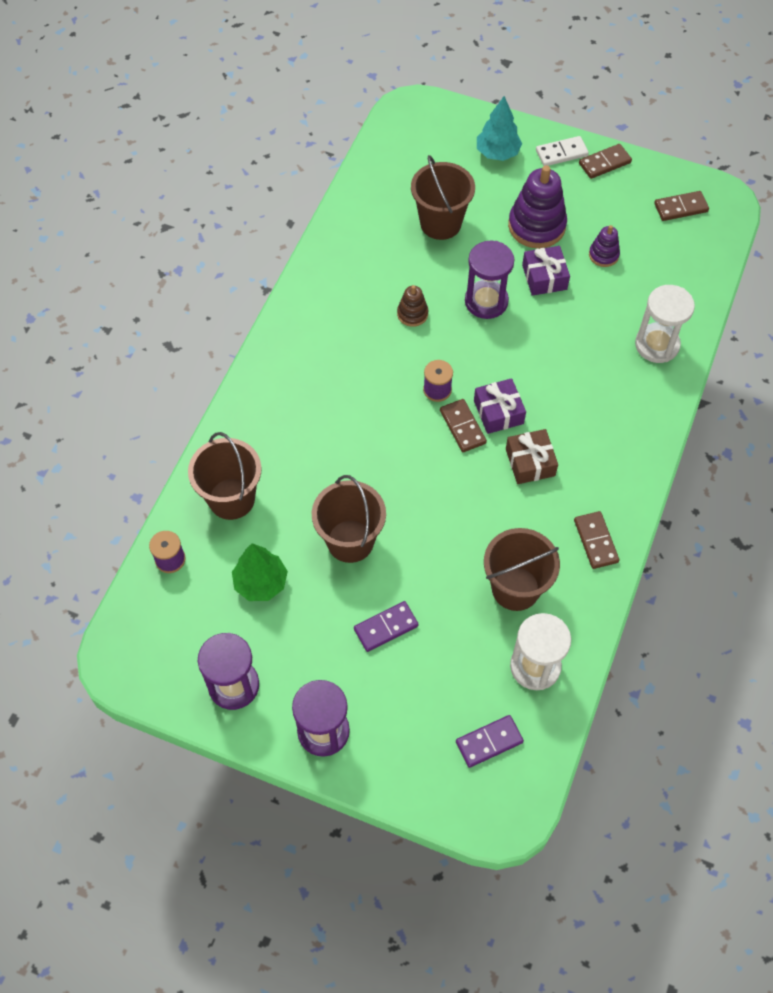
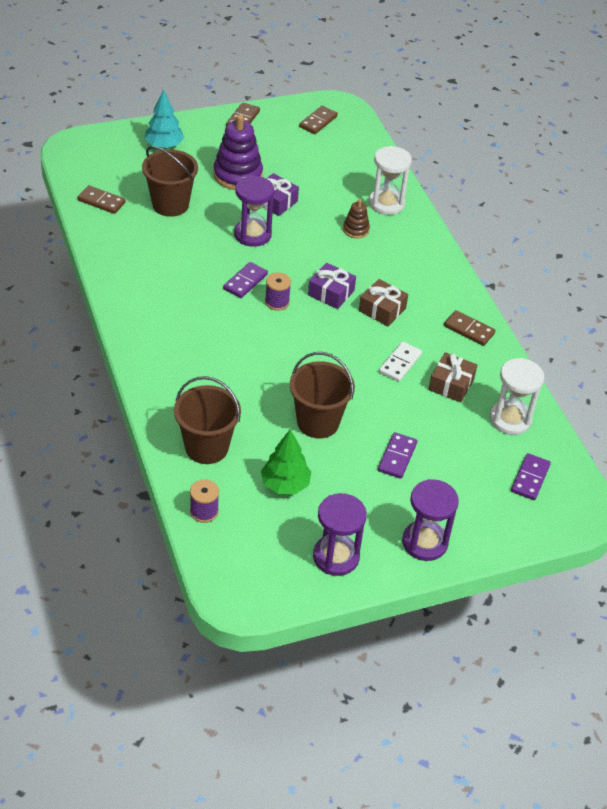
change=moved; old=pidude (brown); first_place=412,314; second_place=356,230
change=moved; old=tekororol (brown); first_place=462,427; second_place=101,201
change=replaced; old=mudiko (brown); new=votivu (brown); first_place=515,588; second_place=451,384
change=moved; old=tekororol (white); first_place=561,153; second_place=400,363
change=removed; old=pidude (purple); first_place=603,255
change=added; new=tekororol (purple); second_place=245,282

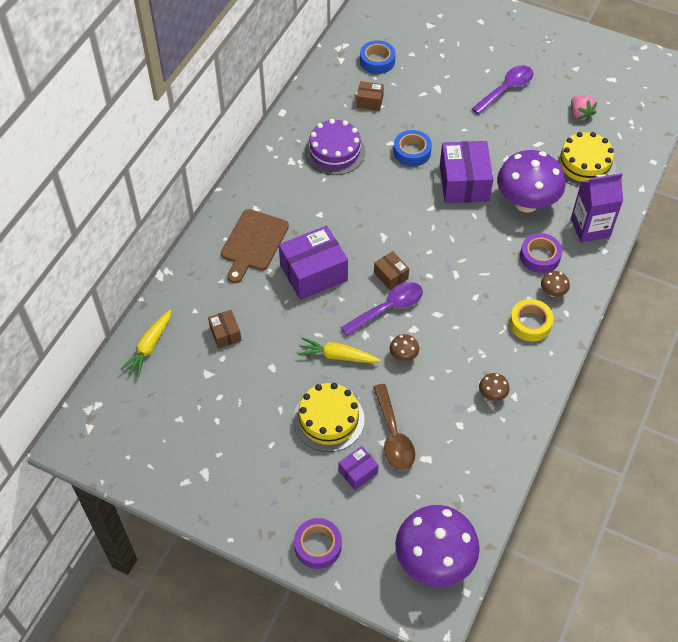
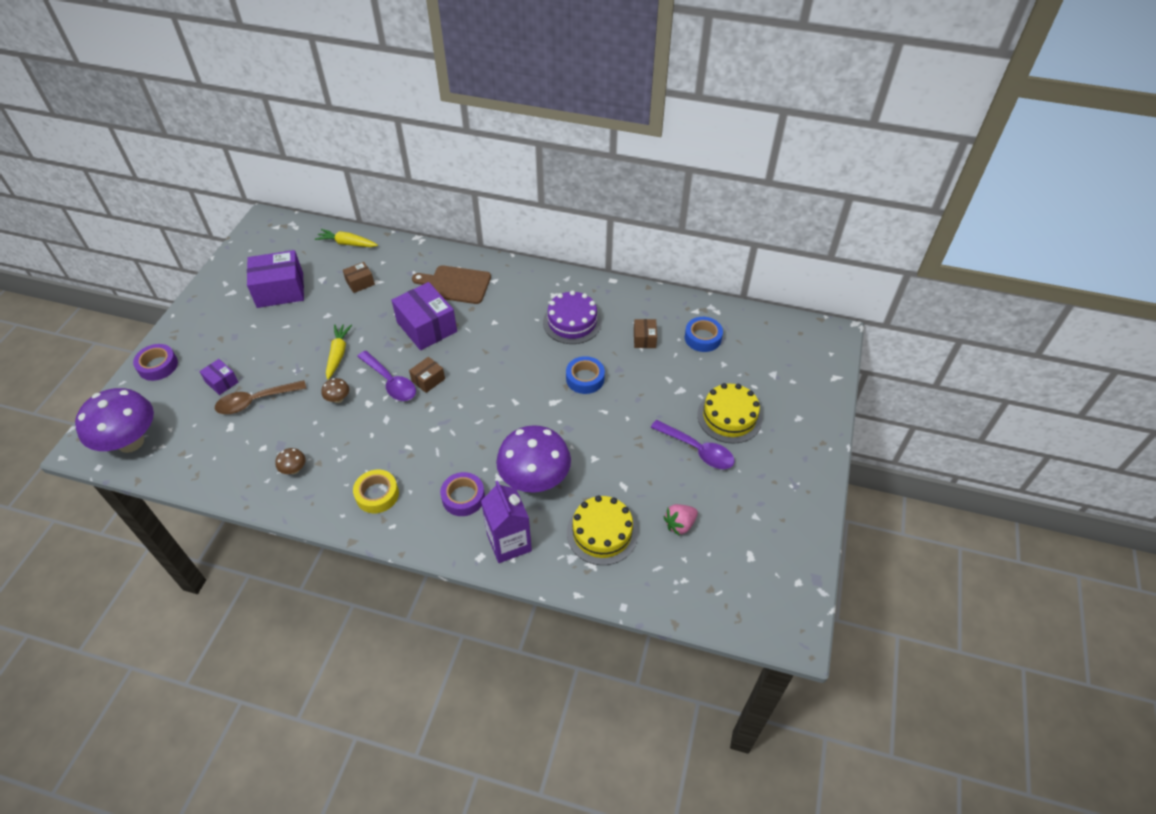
change=moved; old=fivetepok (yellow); first_place=328,419; second_place=729,417
change=moved; old=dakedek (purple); first_place=464,183; second_place=280,290
change=removed; old=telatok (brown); first_place=552,292

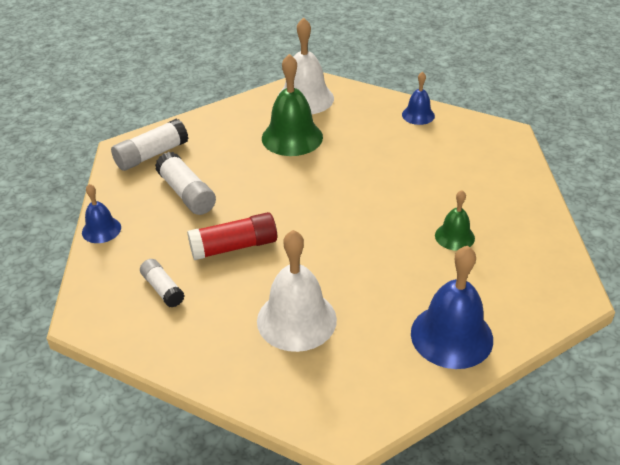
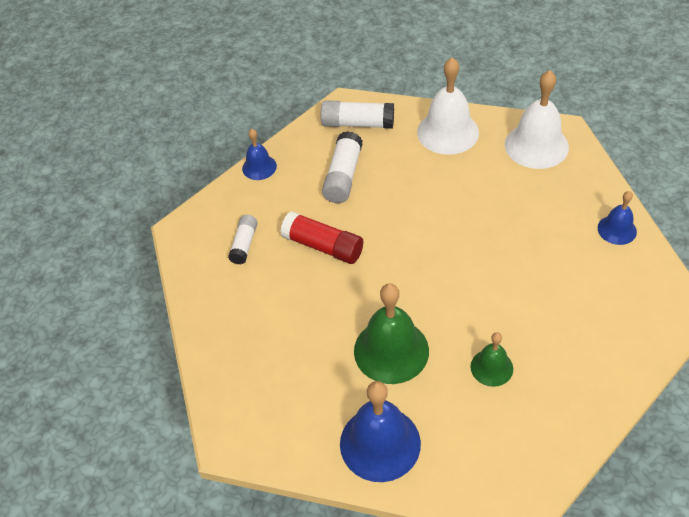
change=moved; old=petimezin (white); first_place=296,320; second_place=448,132
change=moved; old=petimezin (green); first_place=292,137; second_place=391,350

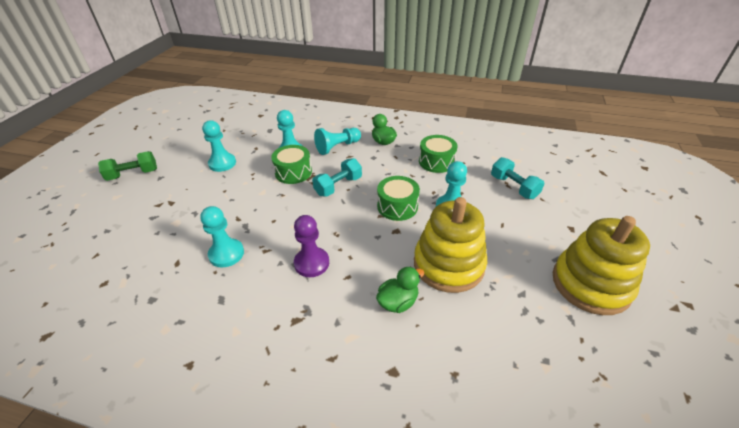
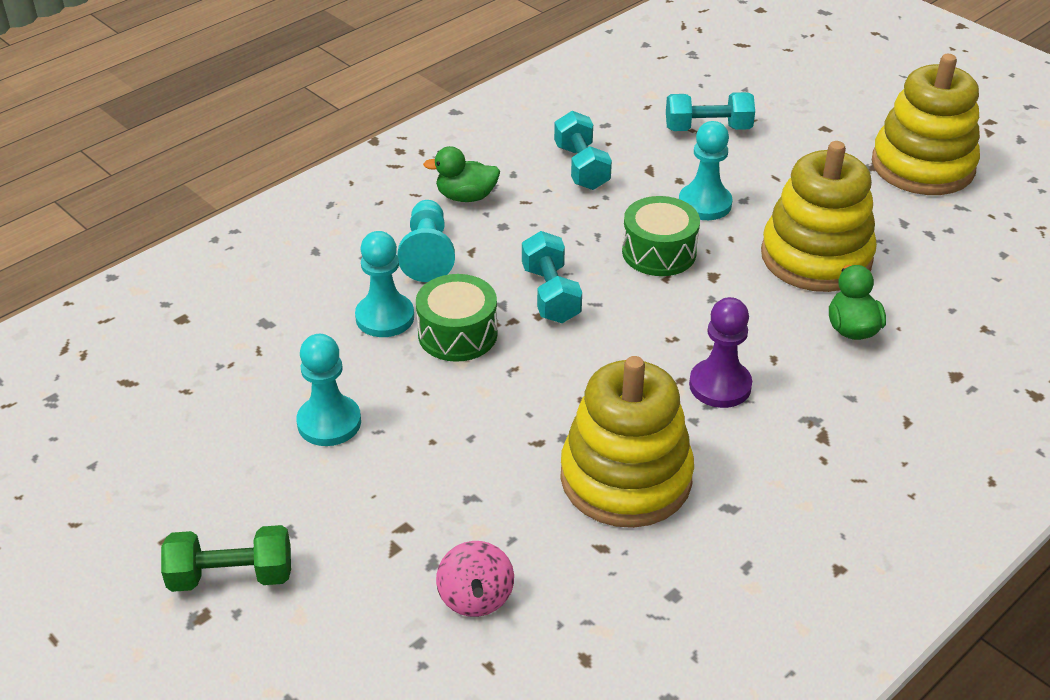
change=turned; old=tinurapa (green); first_place=133,174; second_place=231,576; degrees=75
change=replaced; old=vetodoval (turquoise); new=pidude (yellow); first_place=226,254; second_place=626,478
change=replaced; old=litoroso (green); new=tinurapa (turquoise); first_place=436,162; second_place=581,167
change=added; new=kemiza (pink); second_place=475,597

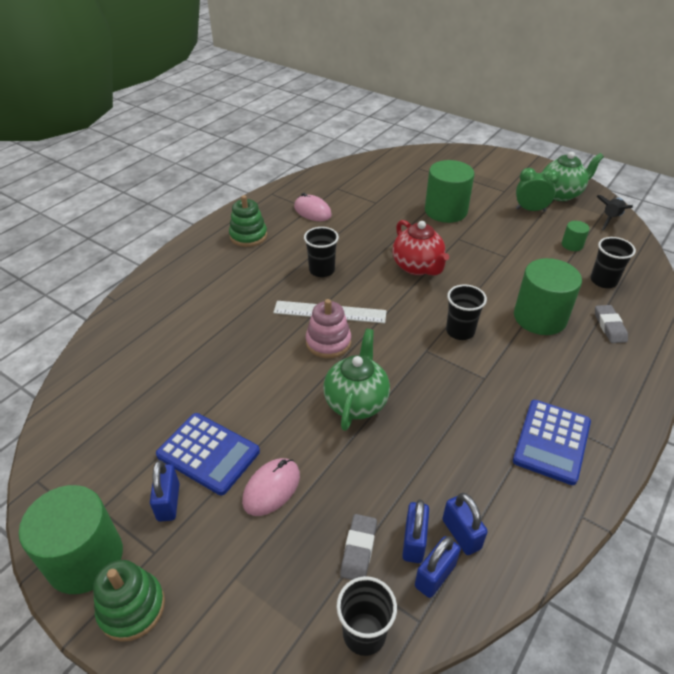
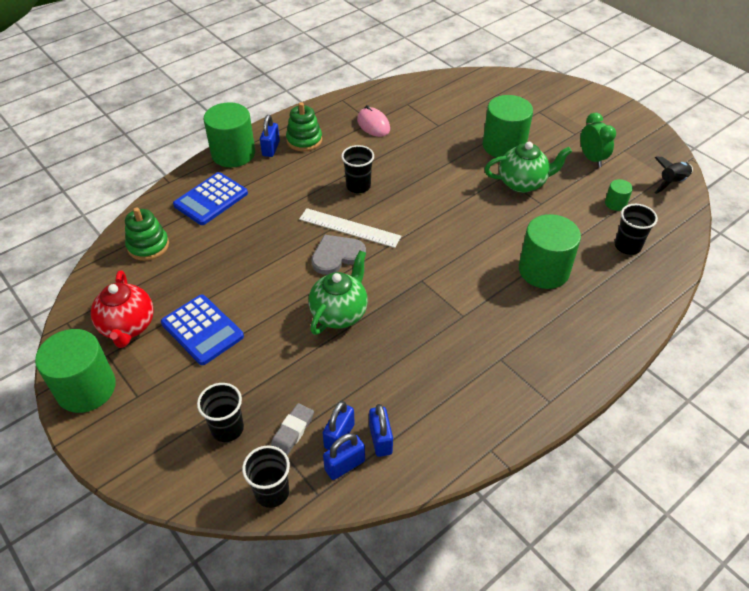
change=moved; old=pidude (green); first_place=132,607; second_place=148,246
change=moved; old=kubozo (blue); first_place=168,502; second_place=271,148
change=removed; old=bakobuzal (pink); first_place=271,488
change=replaced; old=pidude (pink); new=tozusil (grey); first_place=328,342; second_place=337,255
change=moved; old=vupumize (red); first_place=417,267; second_place=128,327
change=moved; old=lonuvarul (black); first_place=460,331; second_place=227,428
change=moved; old=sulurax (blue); first_place=551,441; second_place=211,199
change=turned; old=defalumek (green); first_place=530,210; second_place=592,159; degrees=45
change=moved; old=vupumize (green); first_place=560,194; second_place=522,183
change=removed; old=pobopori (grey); first_place=609,326
change=added; new=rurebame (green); second_place=233,154

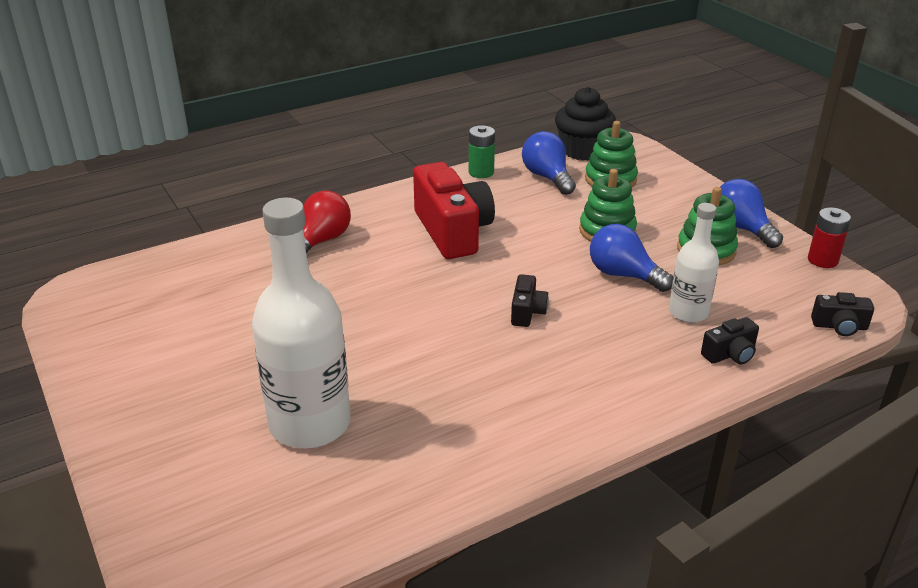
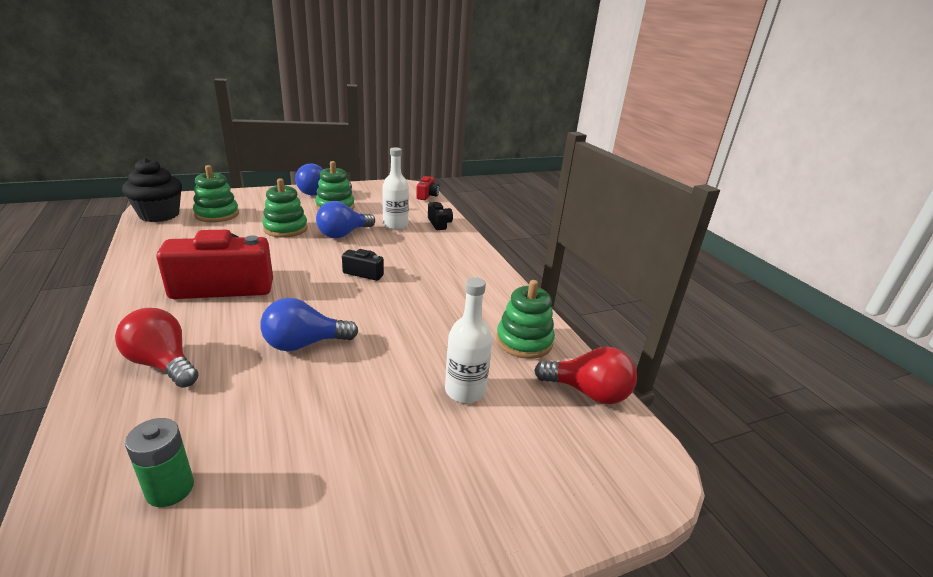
change=resized; old=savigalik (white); first_place=310,424; second_place=465,390; factor=0.56
change=moved; old=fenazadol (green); first_place=481,172; second_place=170,489
change=moved; old=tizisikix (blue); first_place=547,177; second_place=304,344
change=removed; old=fenazadol (red); first_place=822,260
change=recoloured; old=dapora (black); new=dapora (red); first_place=839,326; second_place=427,195
change=added; new=pidude (green); second_place=524,341
change=added; new=tizisikix (red); second_place=588,392

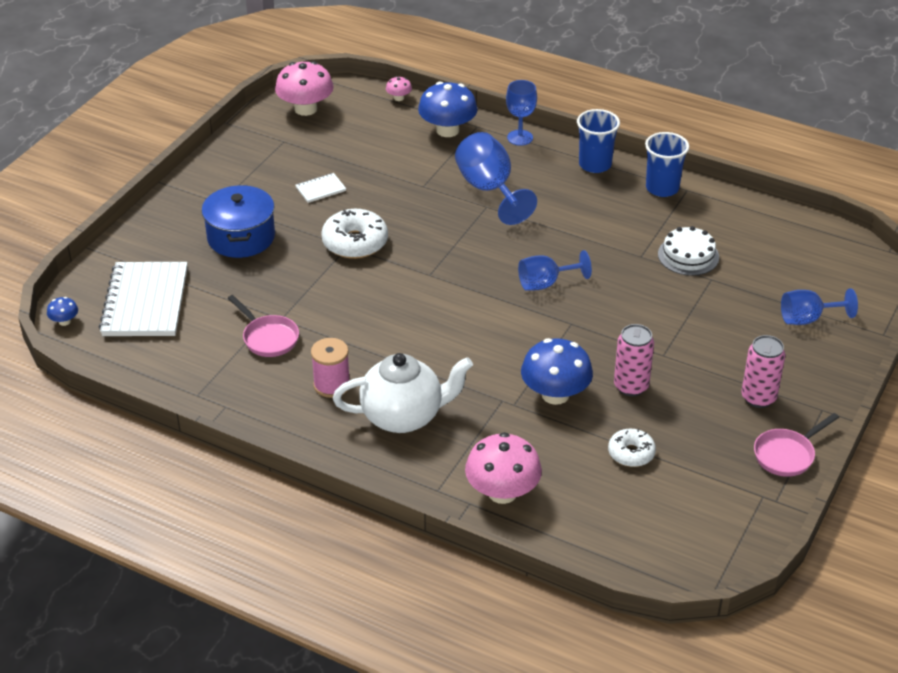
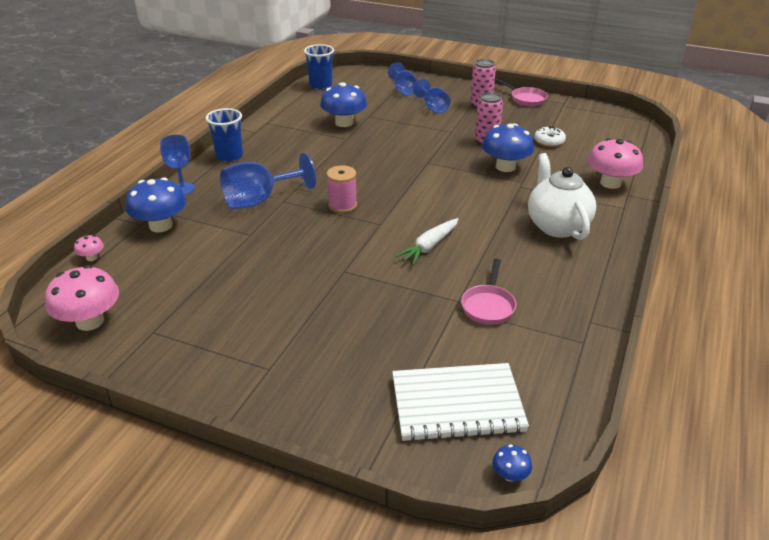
change=removed; old=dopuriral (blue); first_place=241,237
change=turned; old=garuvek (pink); first_place=268,338; second_place=488,306; degrees=150
change=removed; old=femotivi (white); first_place=320,189
change=moved; old=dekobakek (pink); first_place=332,385; second_place=342,205
change=removed; old=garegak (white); first_place=355,242
change=moved; old=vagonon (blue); first_place=545,283; second_place=433,107
change=moved; old=lonuvarul (blue); first_place=662,188; second_place=321,85
change=replaced; old=fivetepok (white); new=telatok (blue); first_place=688,255; second_place=344,123
change=added; new=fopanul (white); second_place=429,246

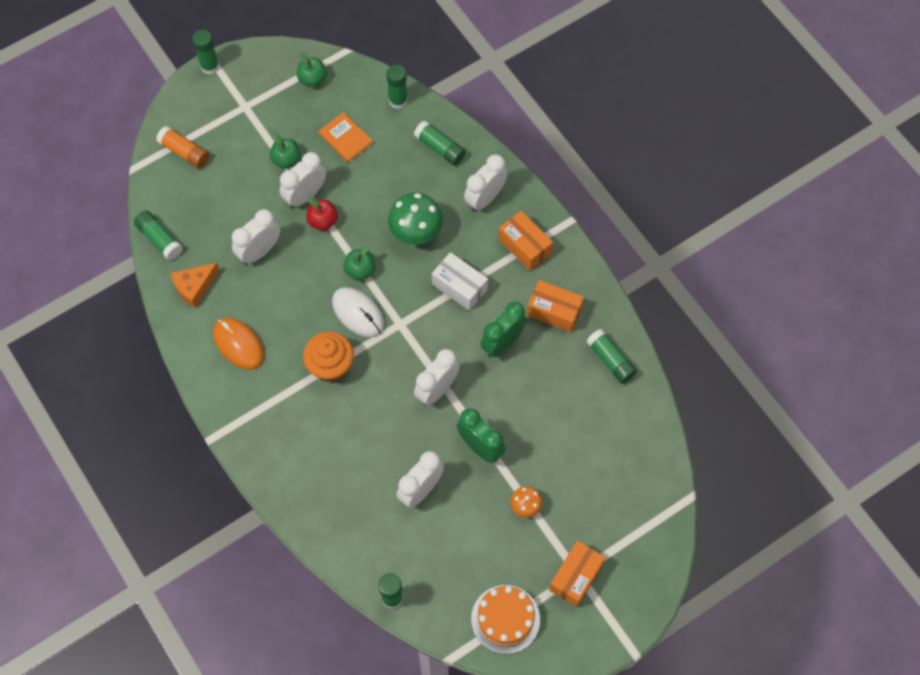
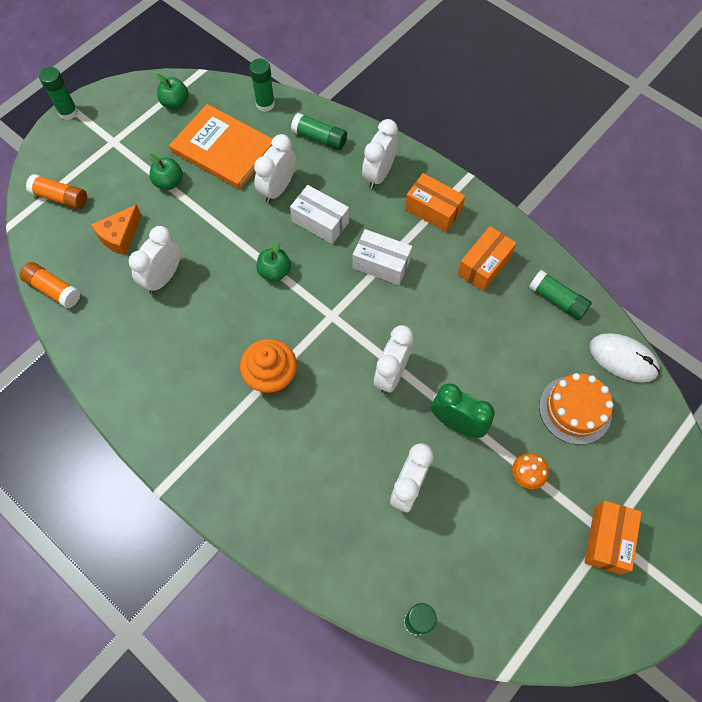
change=recoloured; old=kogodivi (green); new=kogodivi (orange); first_place=159,239; second_place=53,289
change=moved; old=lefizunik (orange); first_place=194,287; second_place=120,236
change=removed; old=bakobuzal (orange); first_place=238,344
change=moved; old=defalumek (white); first_place=305,195; second_place=278,188
change=removed; old=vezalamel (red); first_place=323,221
change=resized; old=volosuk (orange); first_place=346,138; second_place=223,149; factor=1.82
change=moved; old=bakobuzal (white); first_place=358,313; second_place=623,359
change=replaced; old=telatok (green); new=dakedek (white); first_place=416,232; second_place=320,221
change=moved; old=fivetepok (orange); first_place=505,619; second_place=575,409
change=removed; old=defalumek (green); first_place=502,343
change=turned; old=dakedek (orange); first_place=554,311; second_place=484,265; degrees=-60

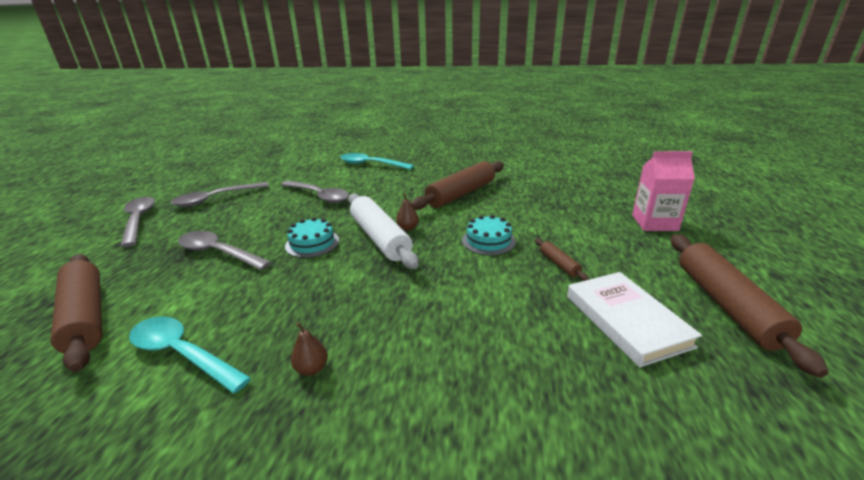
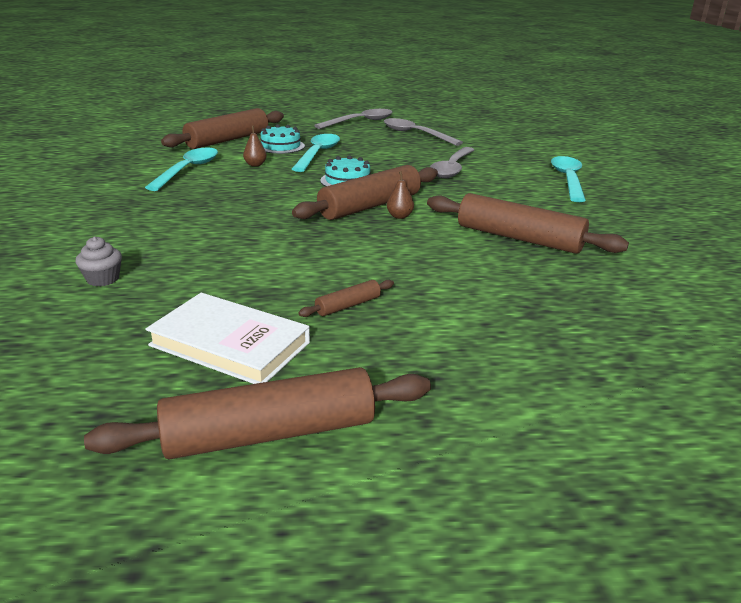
change=recoloured; old=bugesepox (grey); new=bugesepox (turquoise); first_place=218,253; second_place=318,154
change=moved; old=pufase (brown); first_place=311,369; second_place=255,165
change=recoloured; old=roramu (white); new=roramu (brown); first_place=380,238; second_place=370,206
change=moved; old=fivetepok (turquoise); first_place=488,241; second_place=280,146
change=turned; old=volosuk (white); first_place=626,320; second_place=230,344; degrees=60
change=removed; old=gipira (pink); first_place=654,223
change=added; new=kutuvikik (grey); second_place=103,279

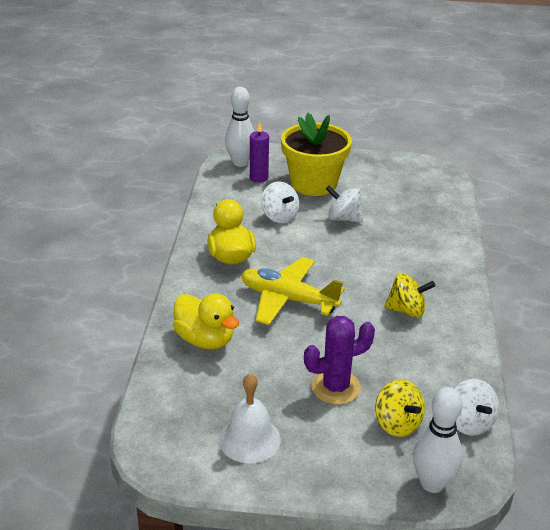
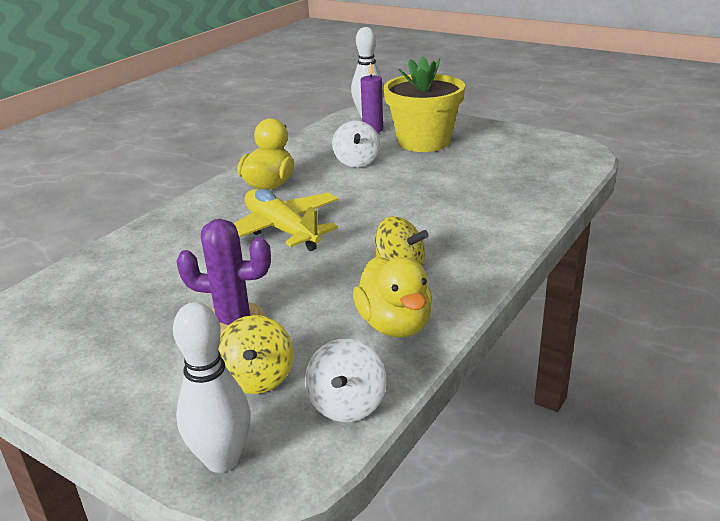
change=moved; old=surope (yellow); first_place=205,340; second_place=395,325
change=removed; old=petimezin (white); first_place=249,439
change=removed; old=kemiza (white); first_place=343,218

